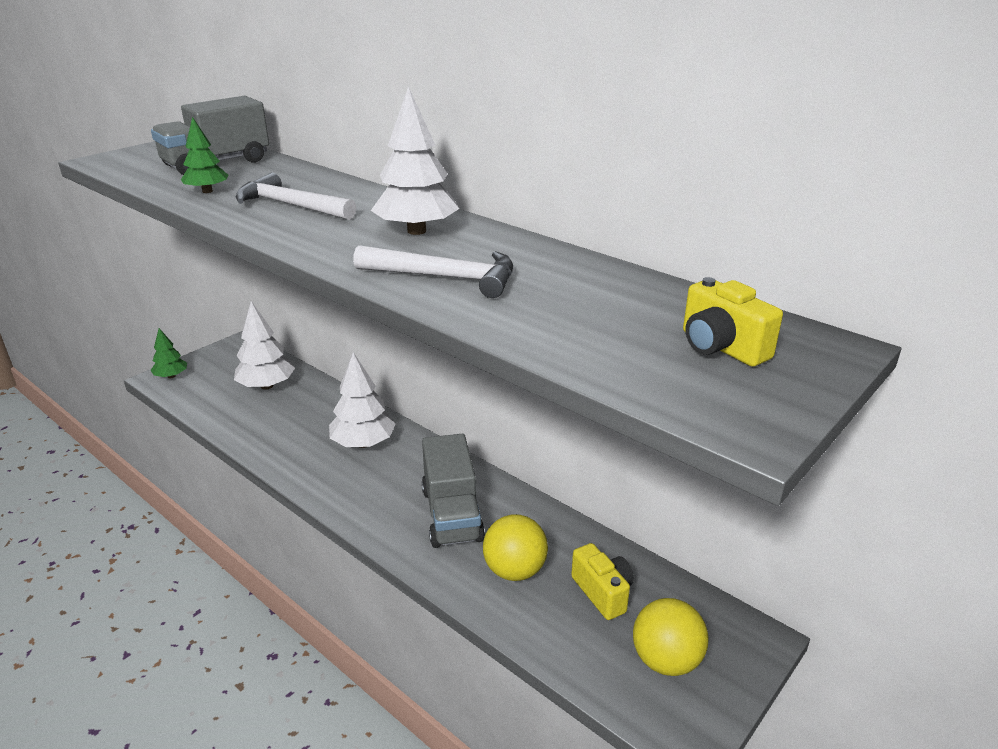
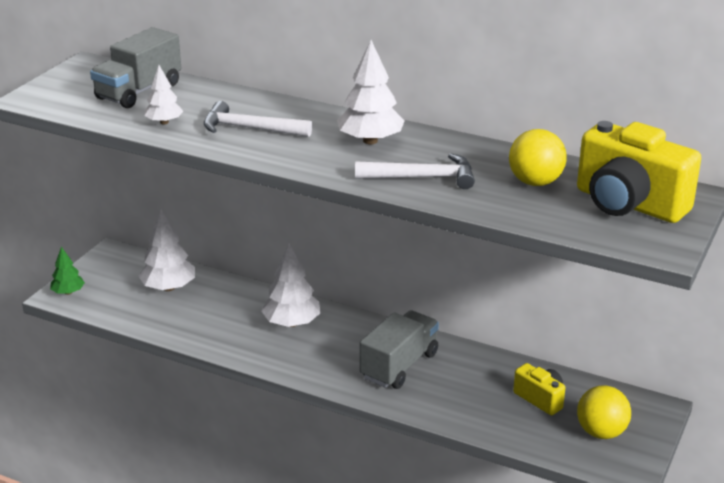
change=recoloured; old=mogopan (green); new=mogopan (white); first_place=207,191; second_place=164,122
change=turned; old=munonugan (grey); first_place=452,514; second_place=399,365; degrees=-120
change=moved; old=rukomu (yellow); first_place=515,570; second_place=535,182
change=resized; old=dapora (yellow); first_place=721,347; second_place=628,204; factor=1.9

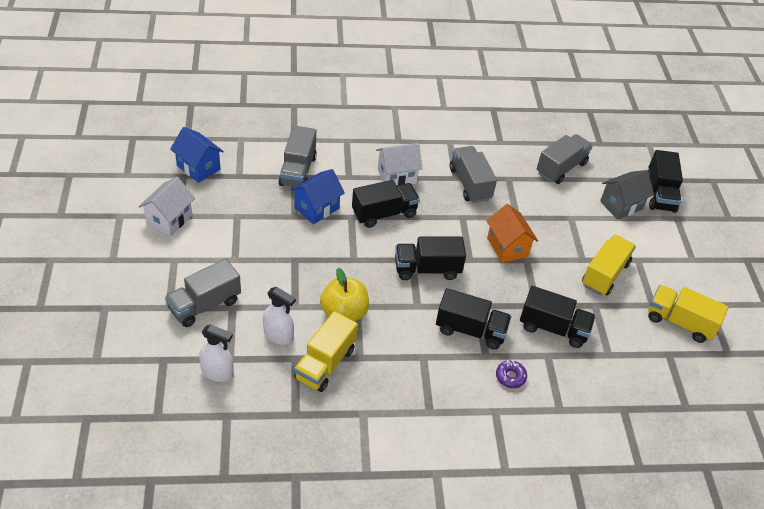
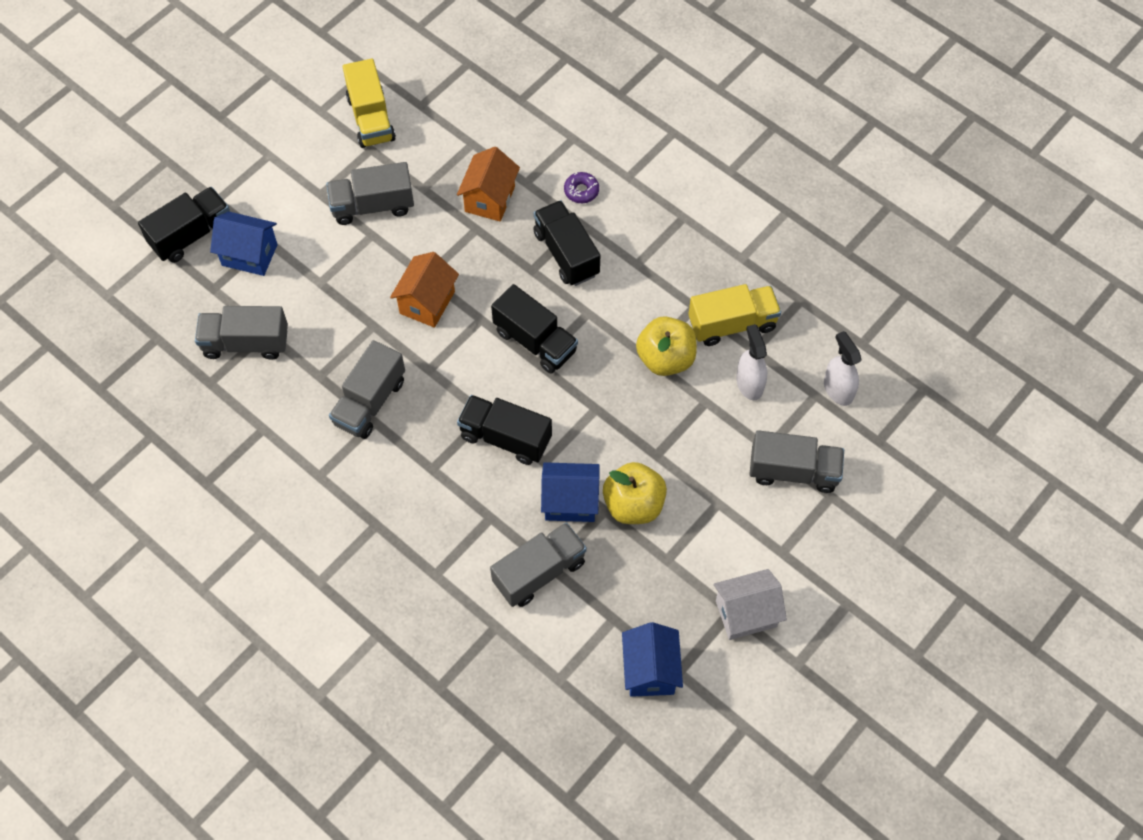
change=removed; old=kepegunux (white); first_place=397,176
change=replaced; old=munonugan (black); new=kepegunux (orange); first_place=553,328; second_place=490,199
change=recoloured; old=munonugan (yellow); new=munonugan (grey); first_place=605,274; second_place=372,206
change=recoloured; old=kepegunux (grey); new=kepegunux (blue); first_place=621,205; second_place=249,255
change=added; new=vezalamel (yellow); second_place=633,505

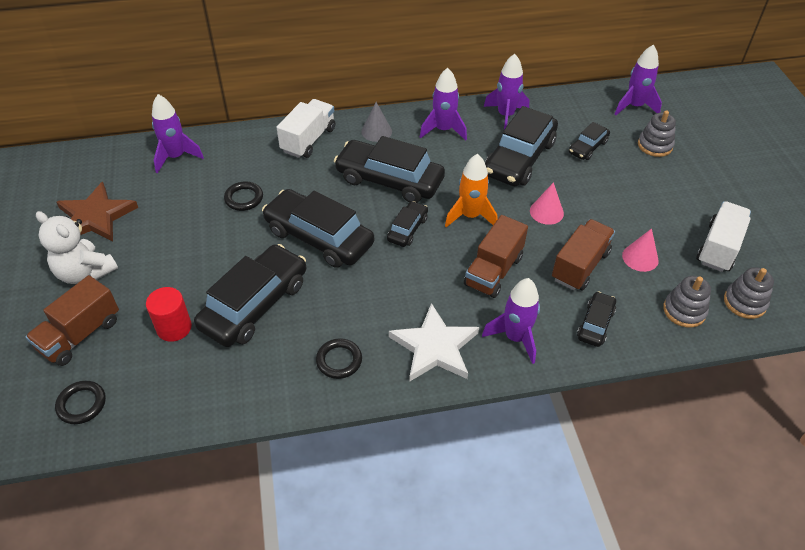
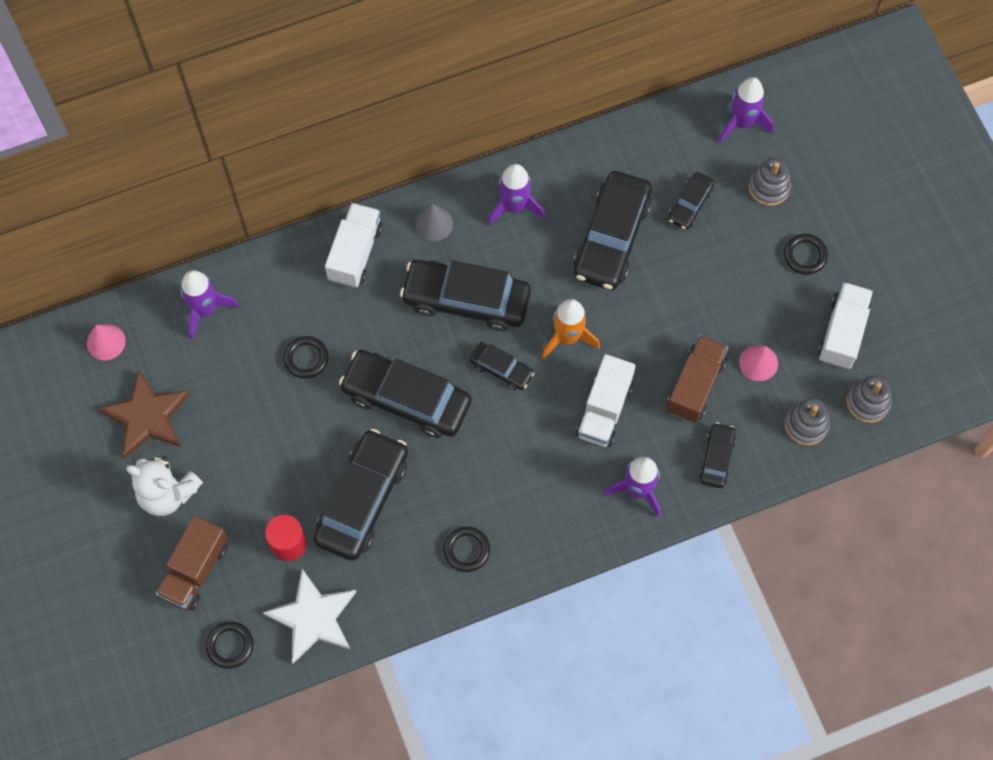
change=turned; old=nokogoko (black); first_place=407,229; second_place=501,369; degrees=105
change=moved; old=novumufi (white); first_place=434,347; second_place=313,618
change=recoloured; old=munonugan (brown); new=munonugan (white); first_place=493,271; second_place=604,410
change=removed; old=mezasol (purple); first_place=505,116
change=moved; old=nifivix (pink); first_place=546,212; second_place=106,342
change=added; new=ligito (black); second_place=805,255

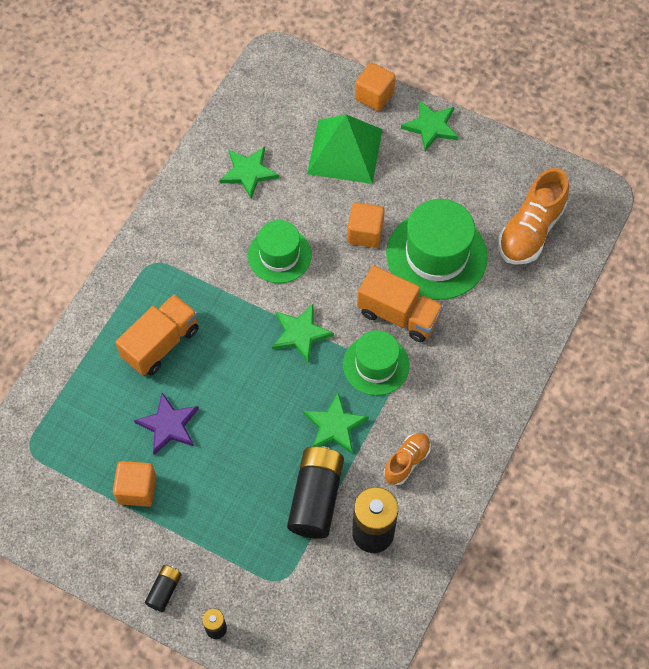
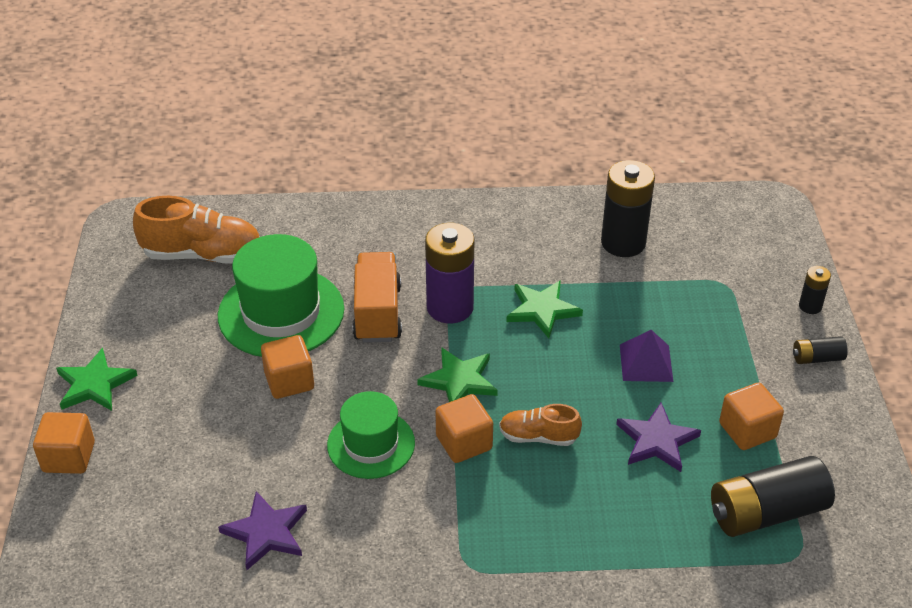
change=removed; old=munonugan (orange); first_place=161,343
change=recoloured; old=novumufi (green); new=novumufi (purple); first_place=248,172; second_place=266,532
change=moved; old=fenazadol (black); first_place=316,498; second_place=766,512
change=removed; old=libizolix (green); first_place=344,151
change=replaced; old=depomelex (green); new=fenazadol (purple); first_place=376,365; second_place=450,307
change=moved; old=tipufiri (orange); first_place=406,461; second_place=538,437
change=added; new=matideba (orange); second_place=464,443
change=added; new=libizolix (purple); second_place=646,362

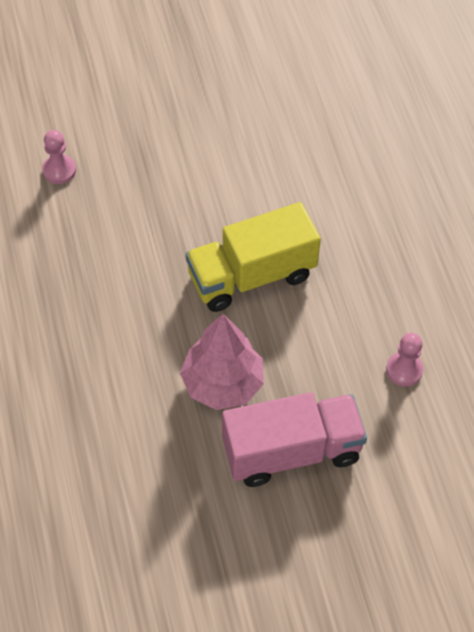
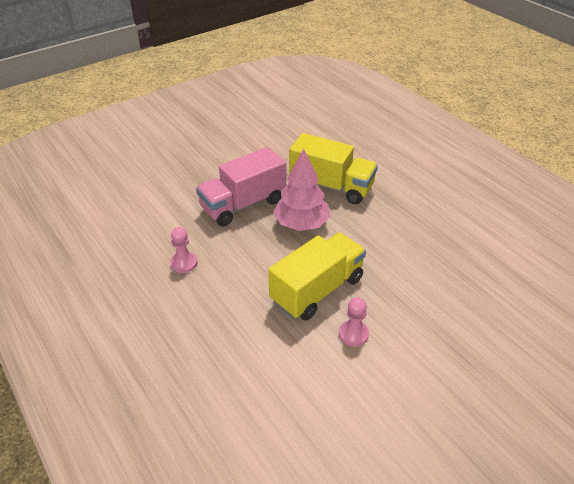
change=moved; old=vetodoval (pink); first_place=59,170; second_place=353,334
change=added; new=munonugan (yellow); second_place=331,186

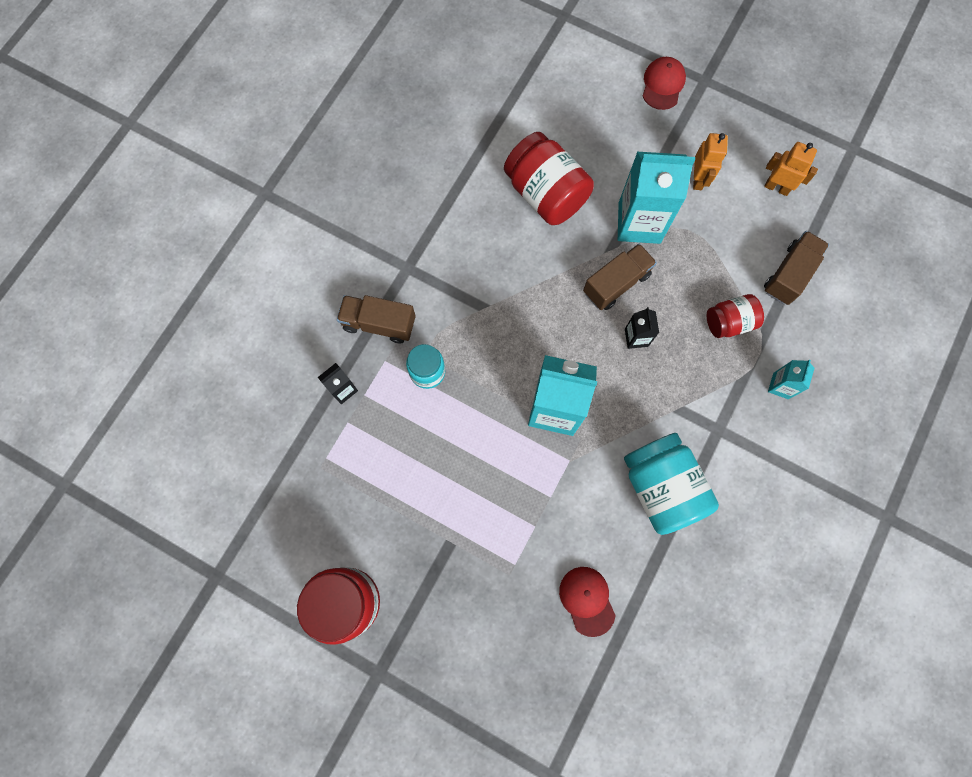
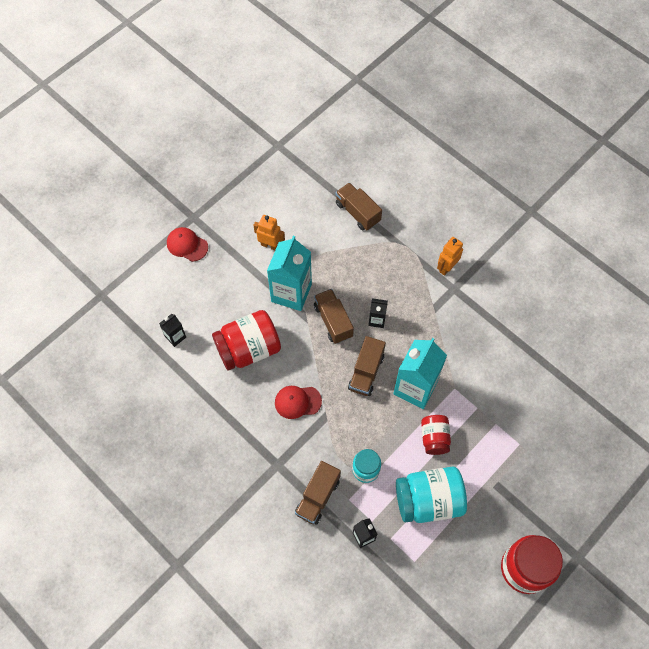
change=moved; old=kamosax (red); first_place=587,600; second_place=297,402
change=moved; old=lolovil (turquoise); first_place=661,487; second_place=428,500
change=moved; old=lolovil (red); first_place=729,322; second_place=434,438
change=moved; old=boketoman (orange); first_place=776,187; second_place=446,267
change=removed; old=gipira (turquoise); first_place=780,386
change=added; new=gipira (black); second_place=175,337
change=added; new=munonugan (brown); second_place=366,372

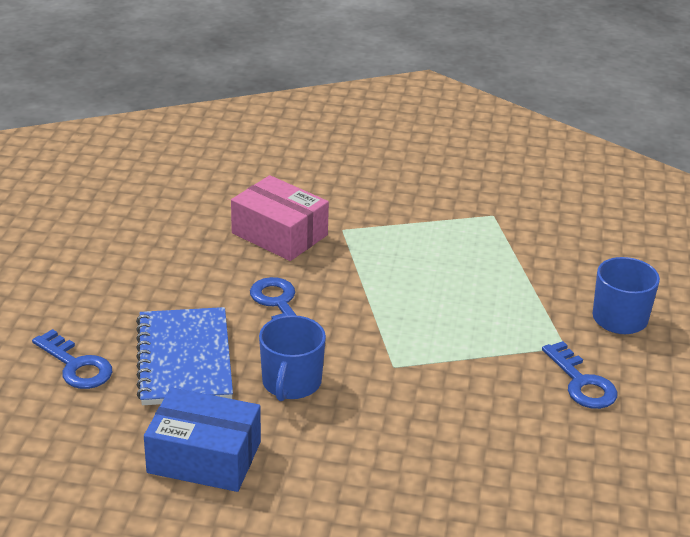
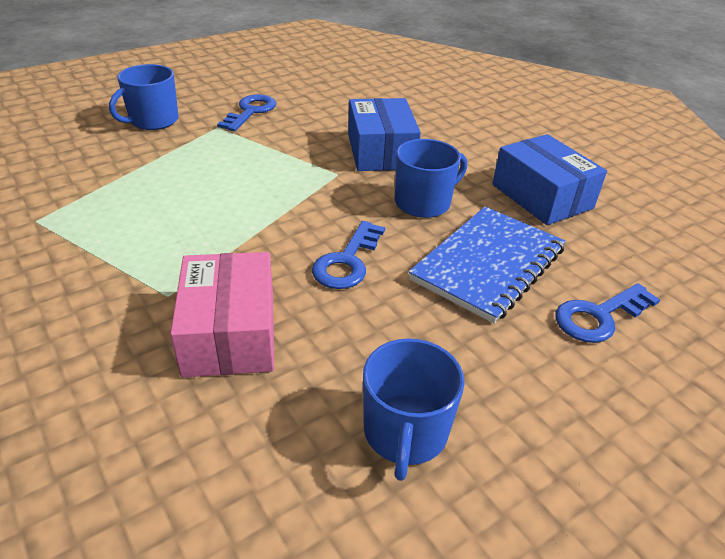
change=turned; old=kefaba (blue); first_place=76,366; second_place=598,316; degrees=-120
change=added; new=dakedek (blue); second_place=381,151
change=added; new=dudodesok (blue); second_place=405,432

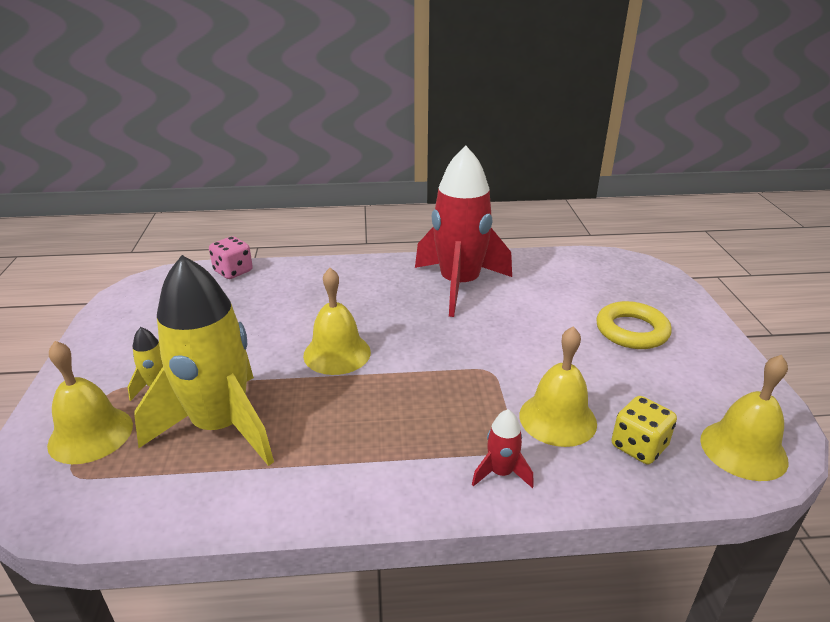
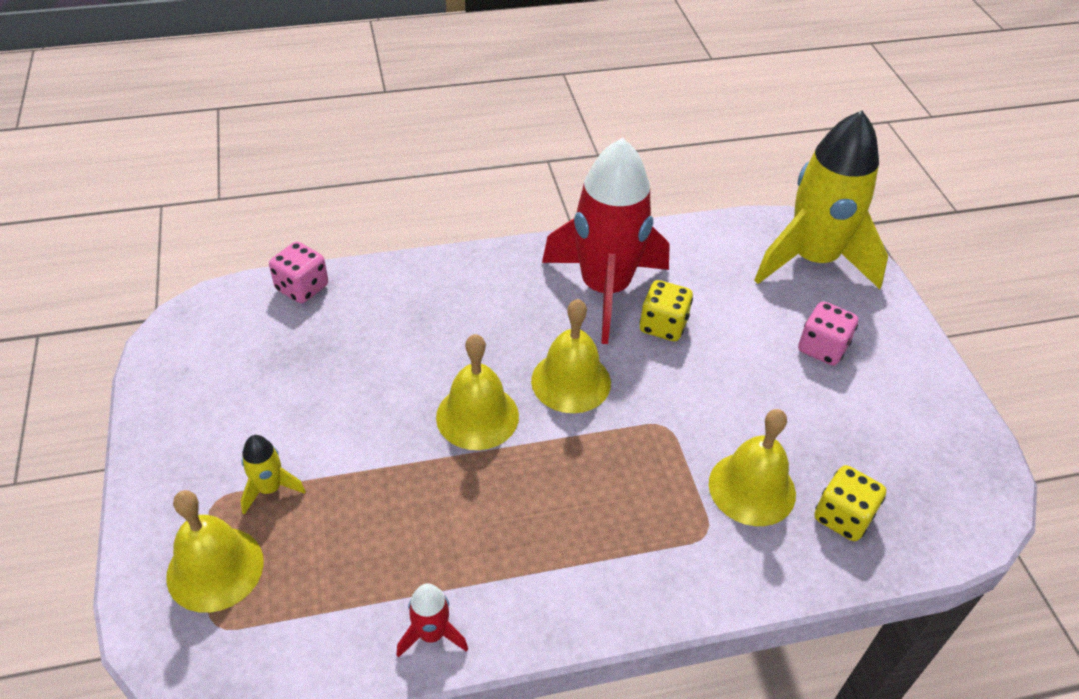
change=moved; old=mezasol (yellow); first_place=221,426; second_place=813,260
change=moved; old=mezasol (red); first_place=501,473; second_place=432,634
change=replaced; old=ligito (yellow); new=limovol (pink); first_place=631,331; second_place=822,348
change=moved; old=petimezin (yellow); first_place=743,449; second_place=571,381
change=added; new=limovol (yellow); second_place=663,326

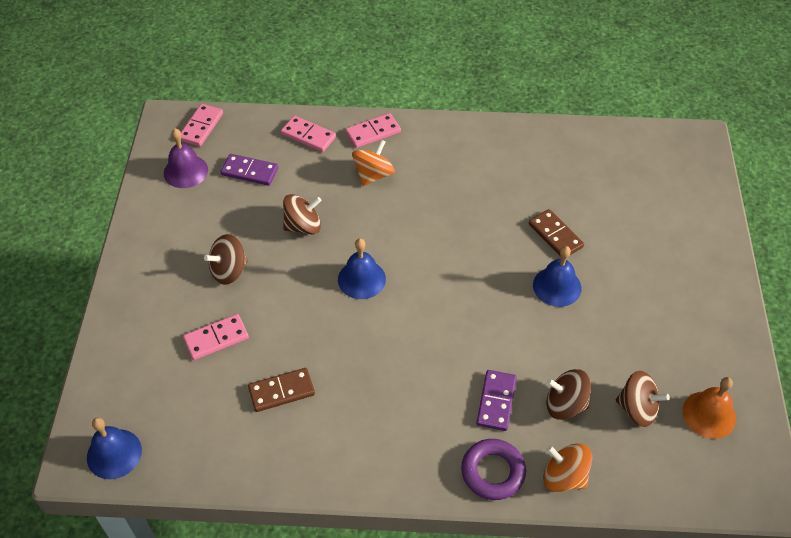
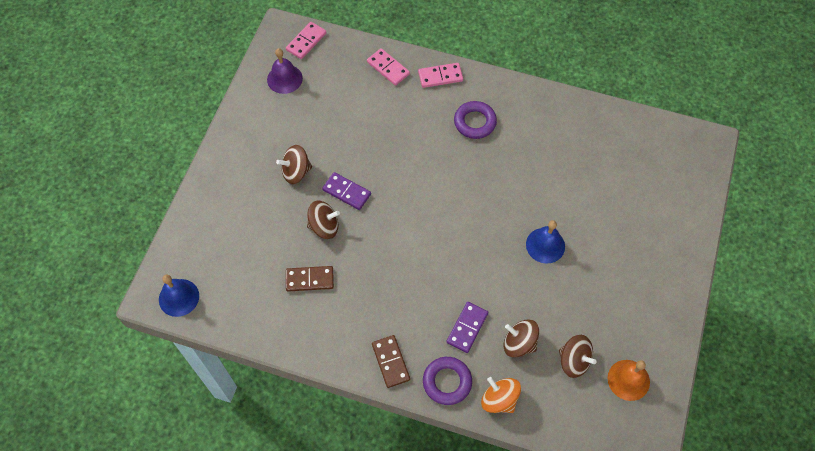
change=removed; old=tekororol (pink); first_place=216,339
change=moved; old=tekororol (purple); first_place=250,171; second_place=346,192
change=moved; old=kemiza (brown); first_place=303,226; second_place=324,227
change=removed; old=petimezin (blue); first_place=361,279
change=removed; old=kemiza (orange); first_place=373,175
change=moved; old=tekororol (brown); first_place=555,235; second_place=391,362
change=added; new=ligito (purple); second_place=475,122

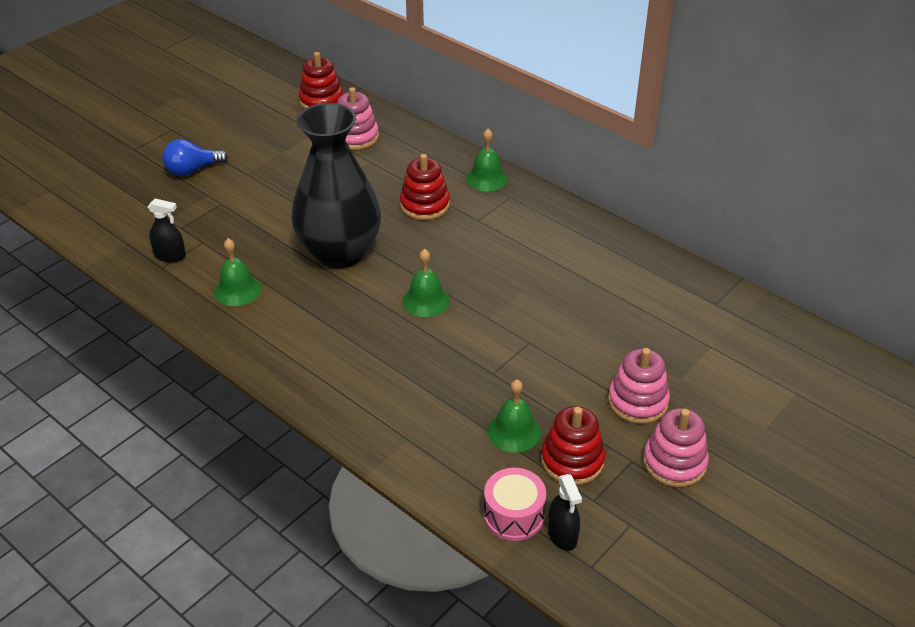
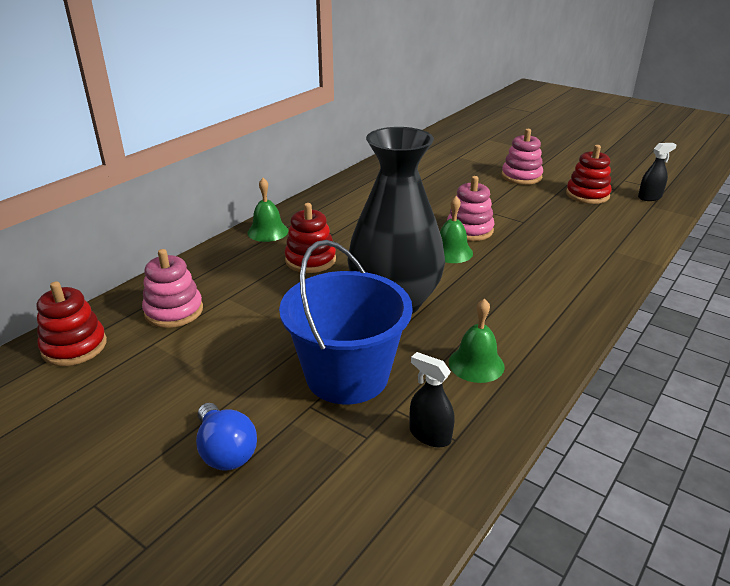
change=turned; old=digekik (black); first_place=170,256; second_place=430,435; degrees=-60
change=removed; old=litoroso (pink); first_place=513,515
change=removed; old=petimezin (green); first_place=514,431
change=moved; old=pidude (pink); first_place=674,462; second_place=469,230
change=added; new=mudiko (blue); second_place=347,375

